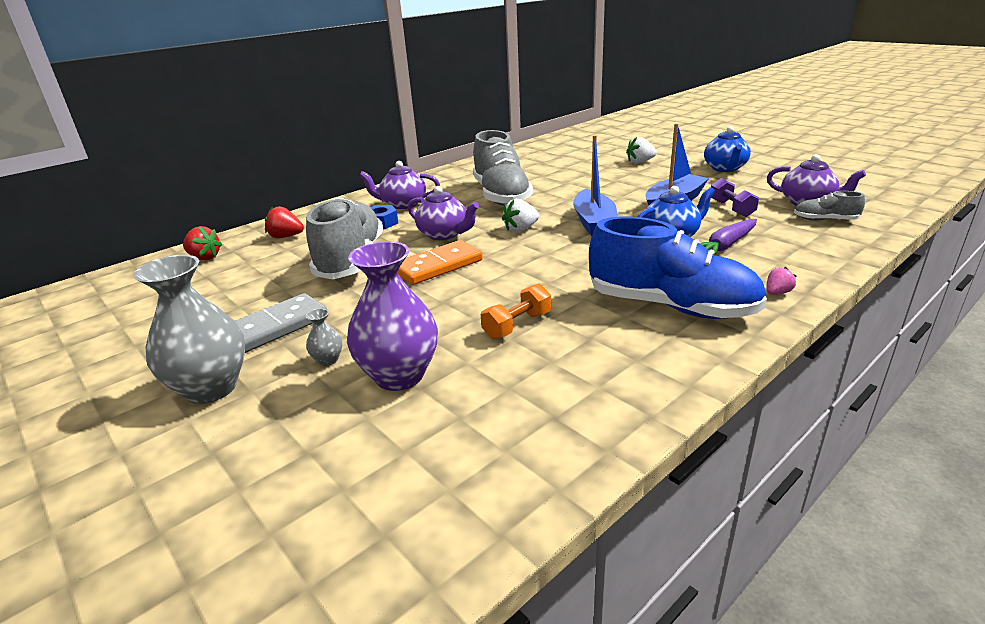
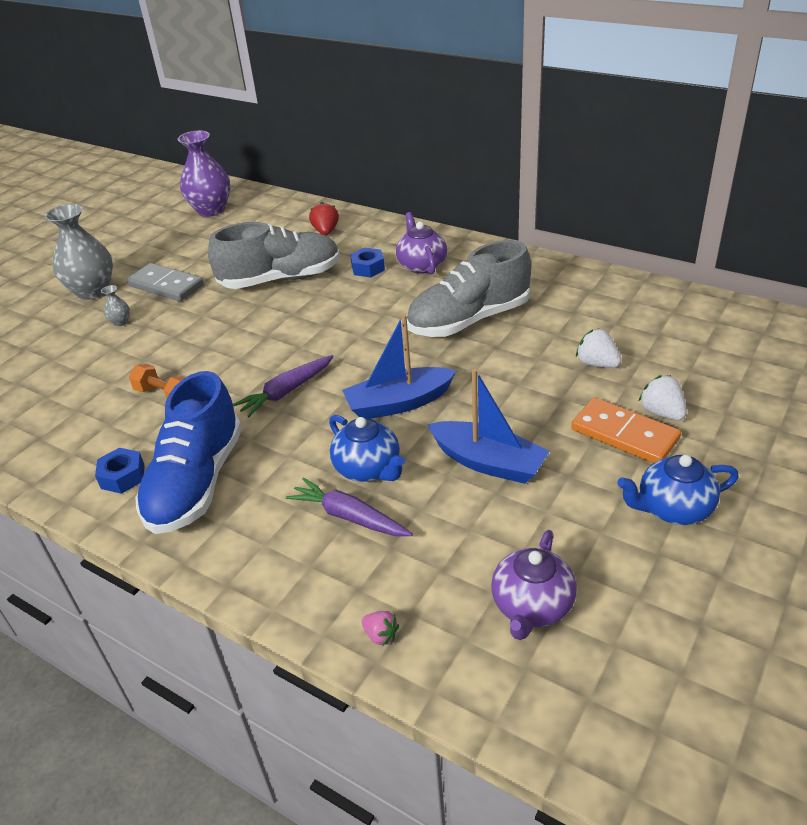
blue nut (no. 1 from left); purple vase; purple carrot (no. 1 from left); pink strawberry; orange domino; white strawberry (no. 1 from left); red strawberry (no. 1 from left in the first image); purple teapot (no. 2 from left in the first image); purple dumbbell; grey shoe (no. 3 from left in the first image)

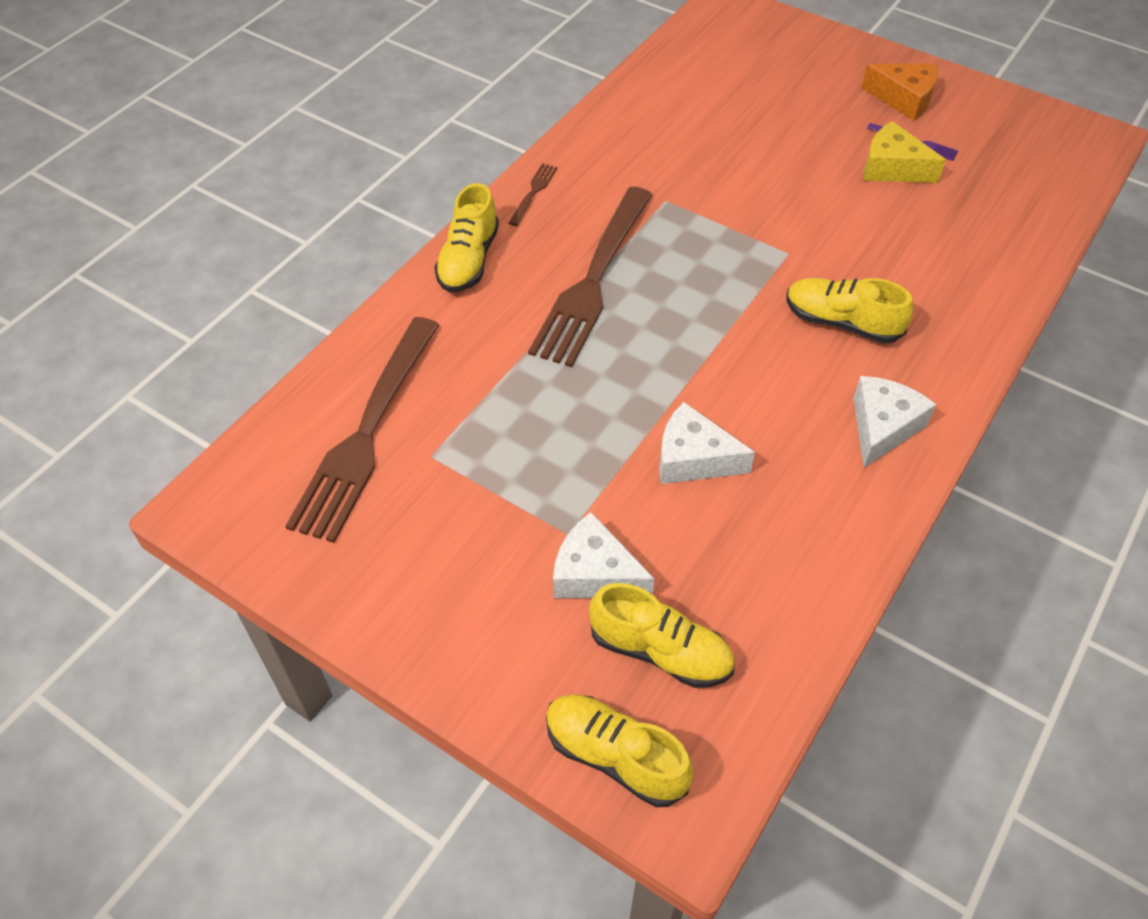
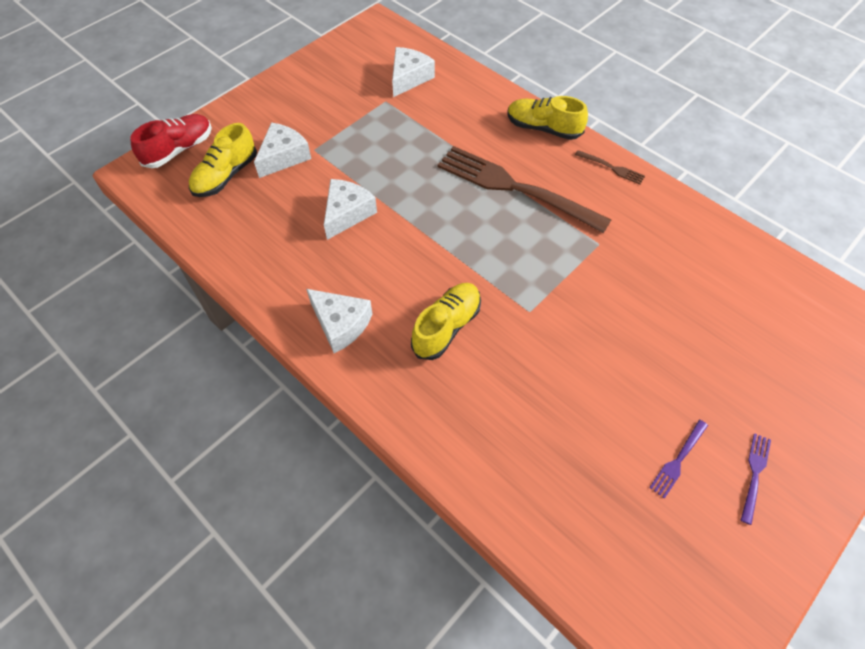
red shoe; white cheese (no. 4 from left); purple fork (no. 2 from left); yellow cheese

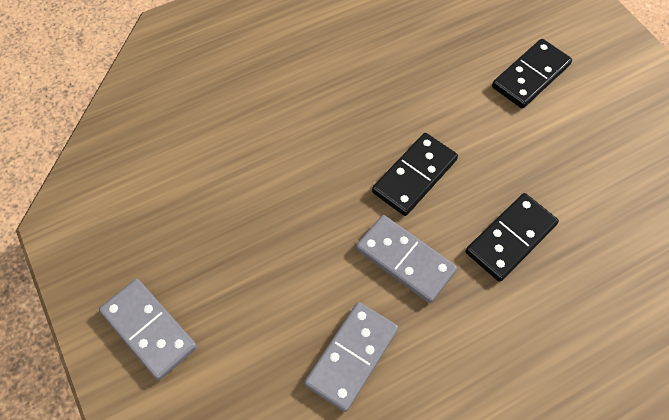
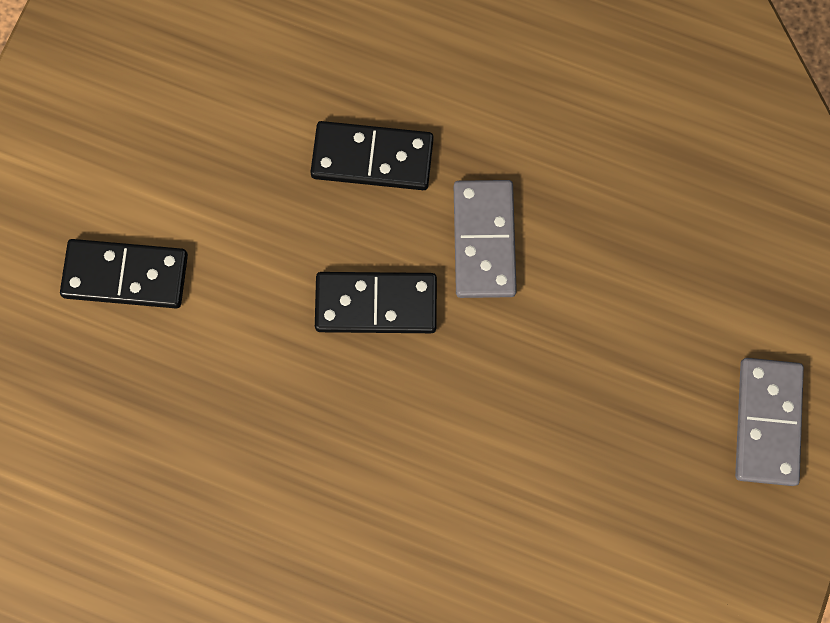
grey domino (no. 2 from left in the first image)

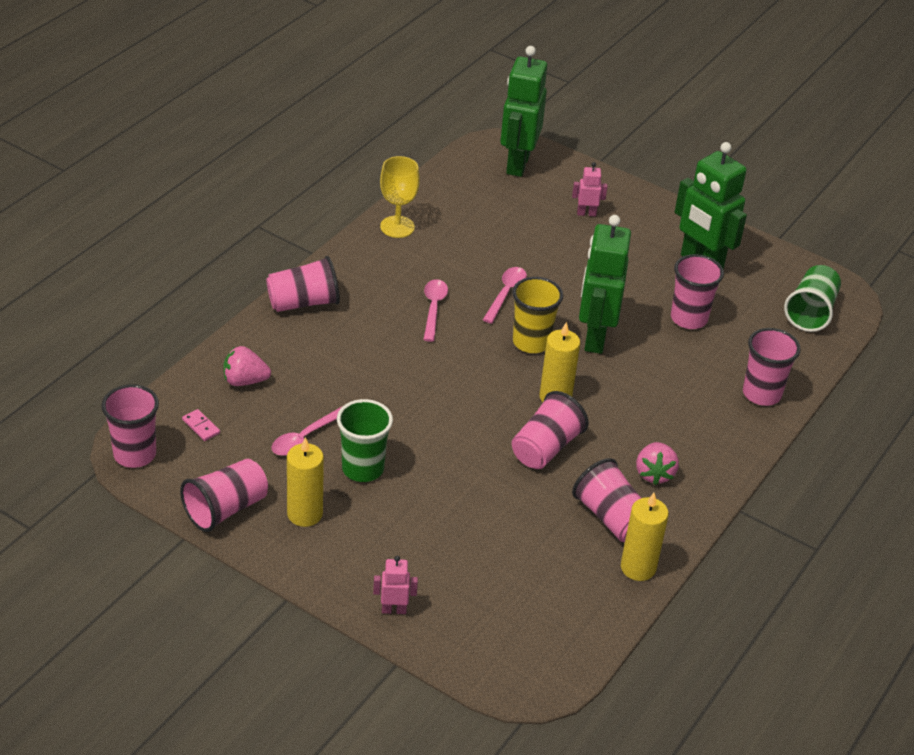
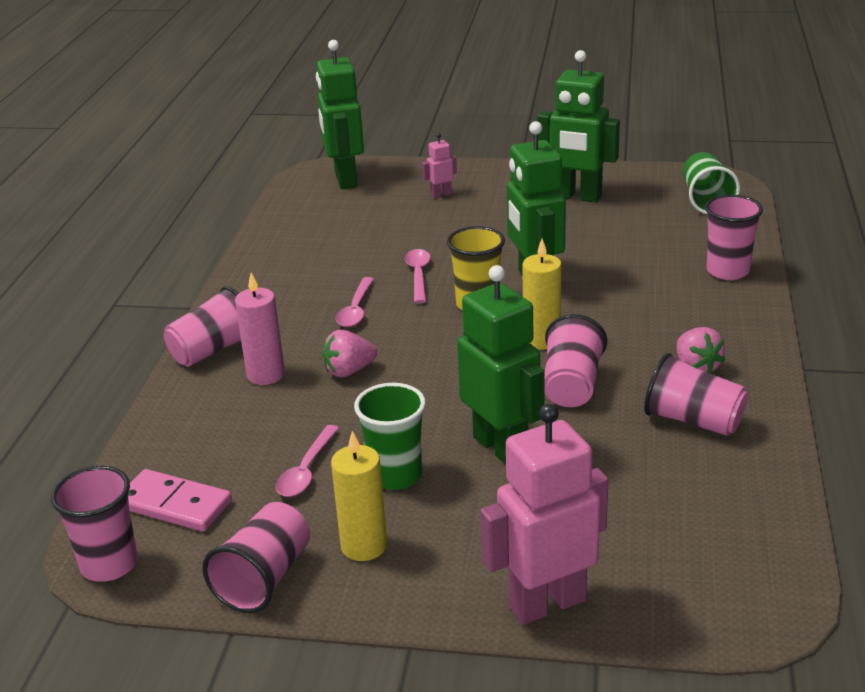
pink domino; pink candle; pink strawberry (no. 1 from left); pink spoon (no. 2 from left); green robot (no. 2 from left); pink robot (no. 2 from left); yellow goblet; yellow candle (no. 3 from left in the first image); pink cup (no. 6 from left in the first image)

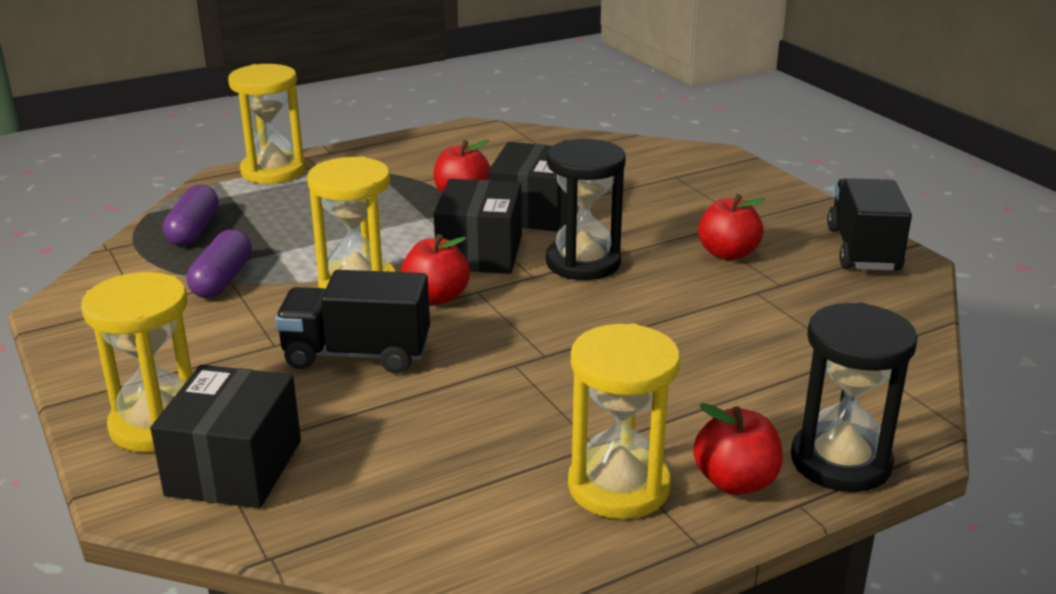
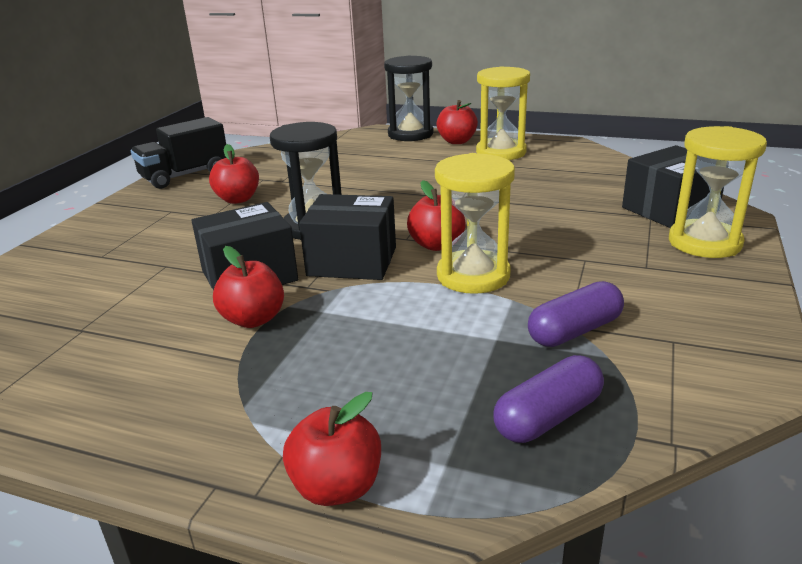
red apple (no. 3 from left); black box (no. 2 from left); black truck (no. 1 from left in the first image)

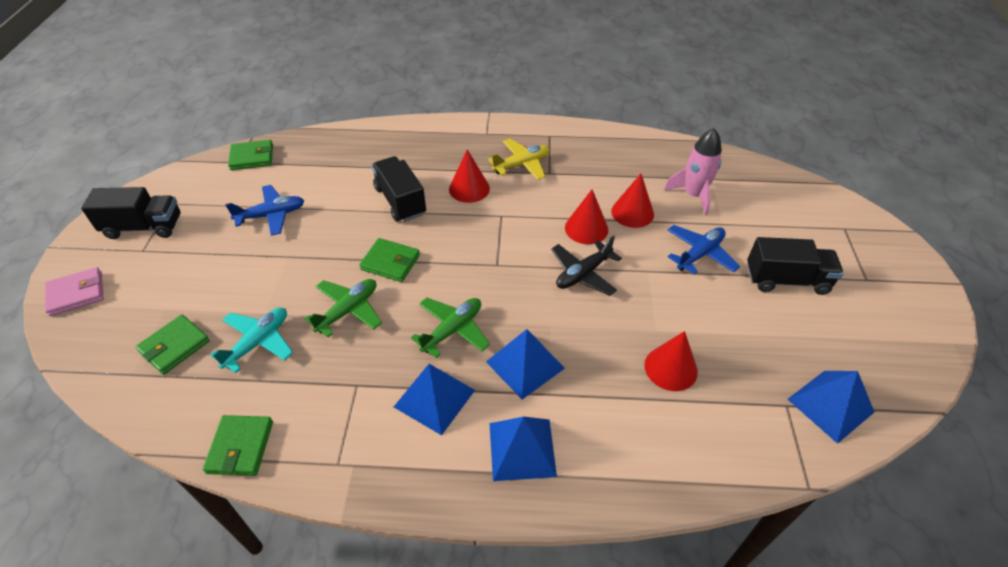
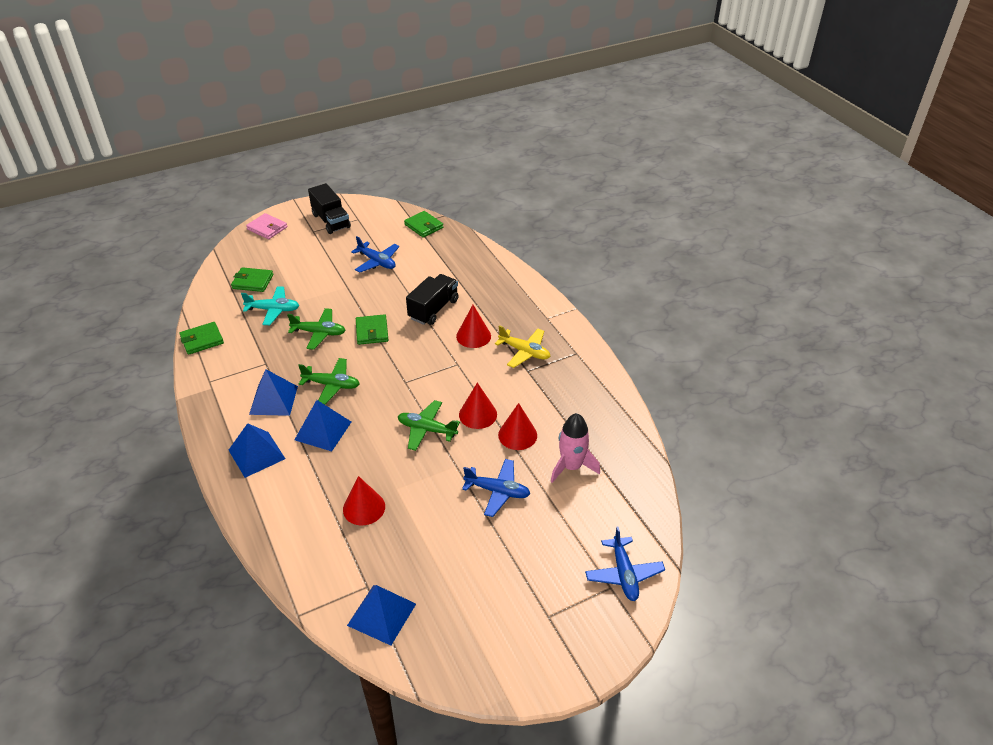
green plane (no. 3 from left); blue plane (no. 3 from left); black truck (no. 3 from left in the first image)

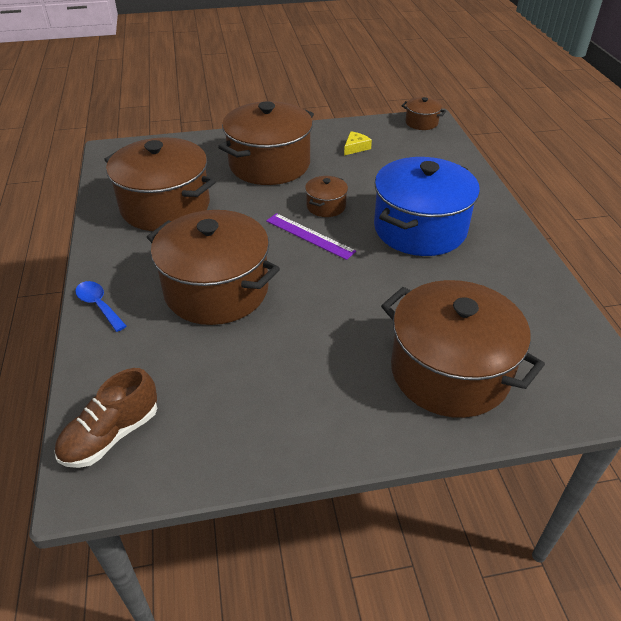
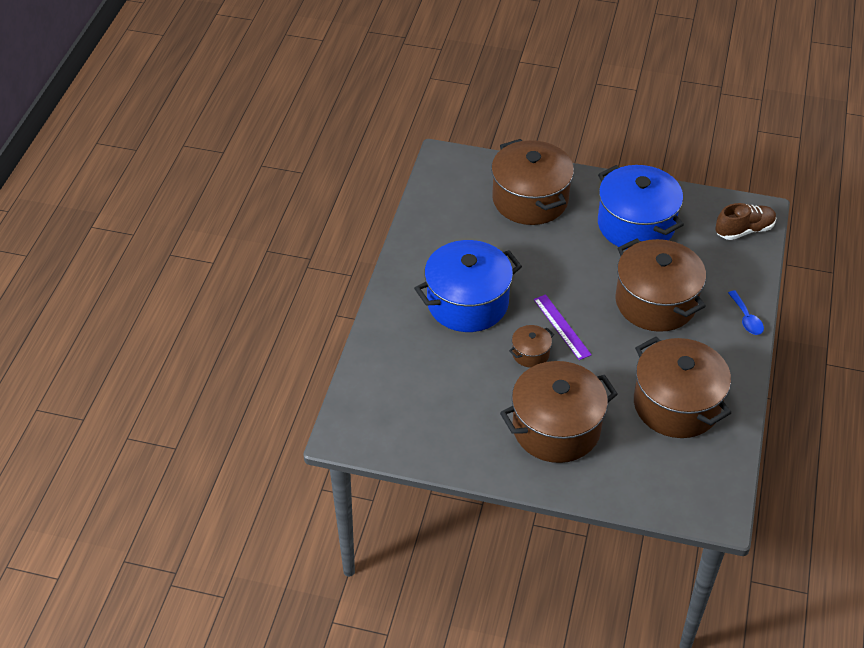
blue pot (no. 2 from left); yellow cheese; brown pot (no. 5 from left in the first image)

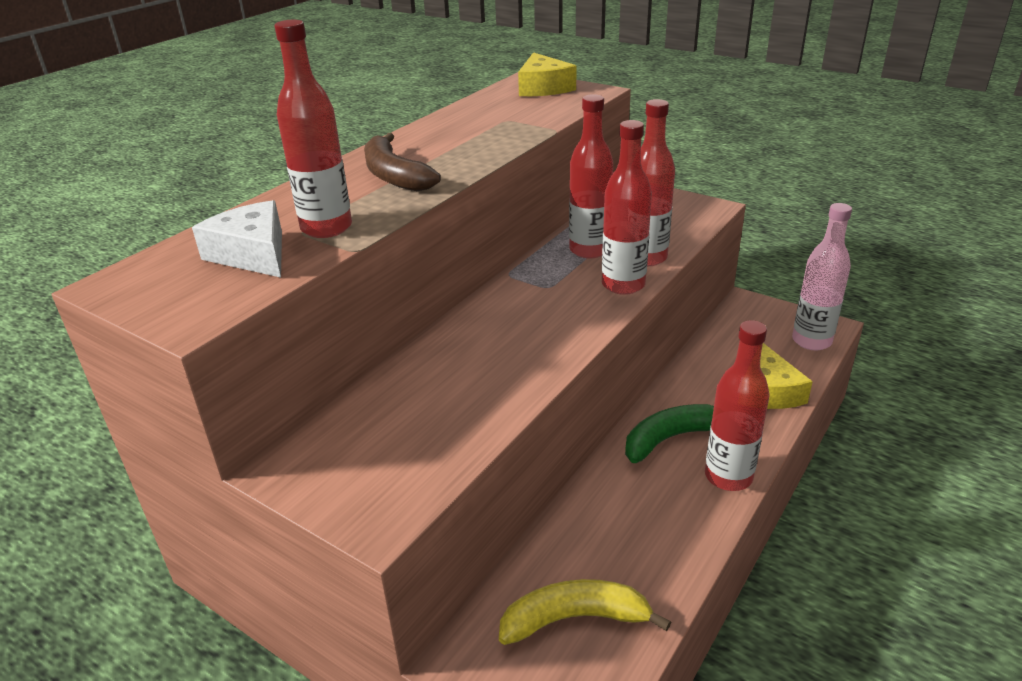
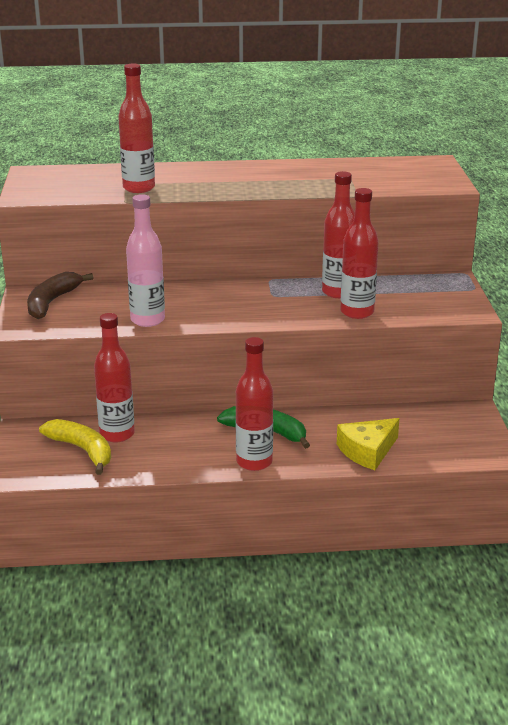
brown banana; red bottle (no. 1 from left); pink bottle; white cheese; yellow cheese (no. 1 from left in the first image)

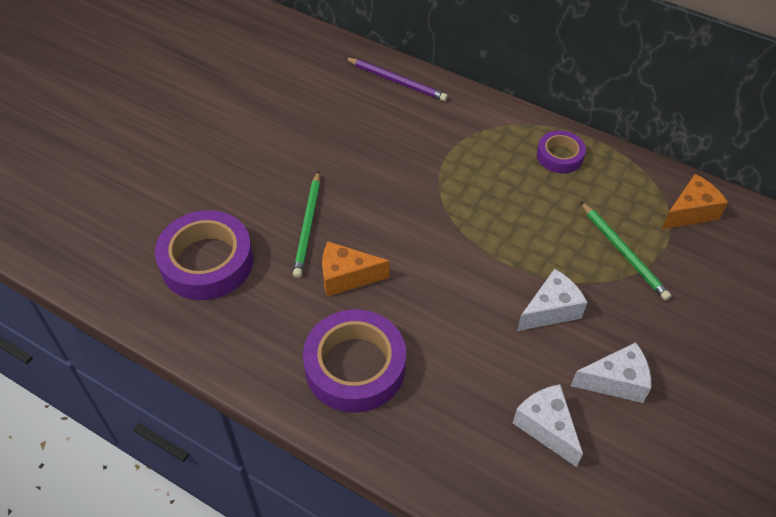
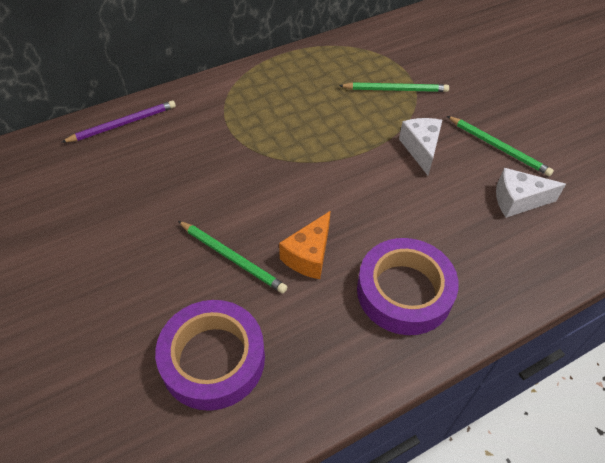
green pencil (no. 3 from left); purple tape (no. 3 from left in the first image); orange cheese (no. 2 from left in the first image)

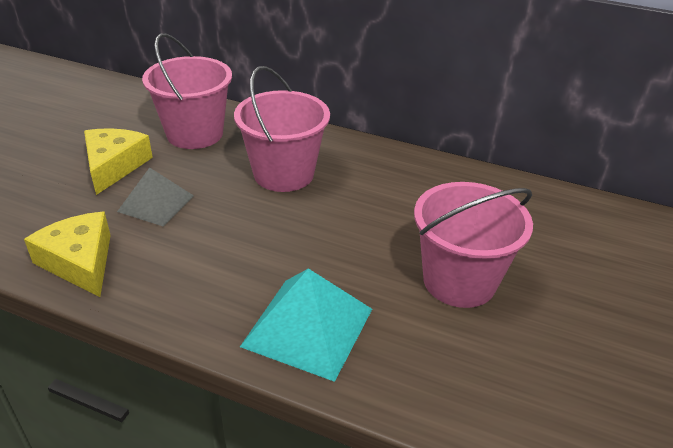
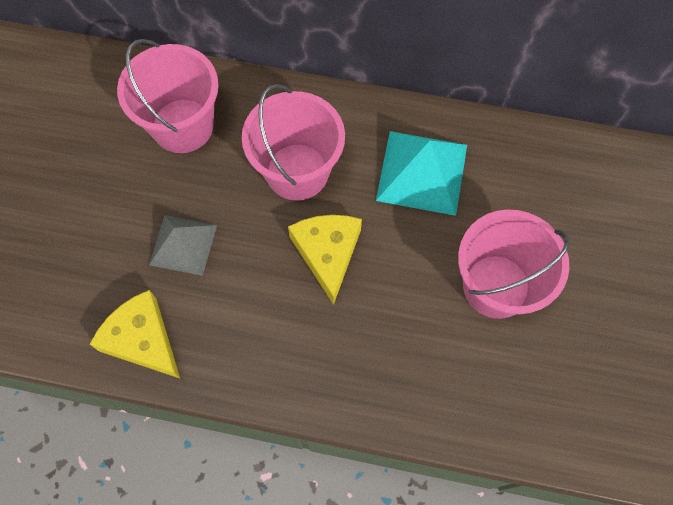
yellow cheese (no. 2 from left); turquoise pyramid

